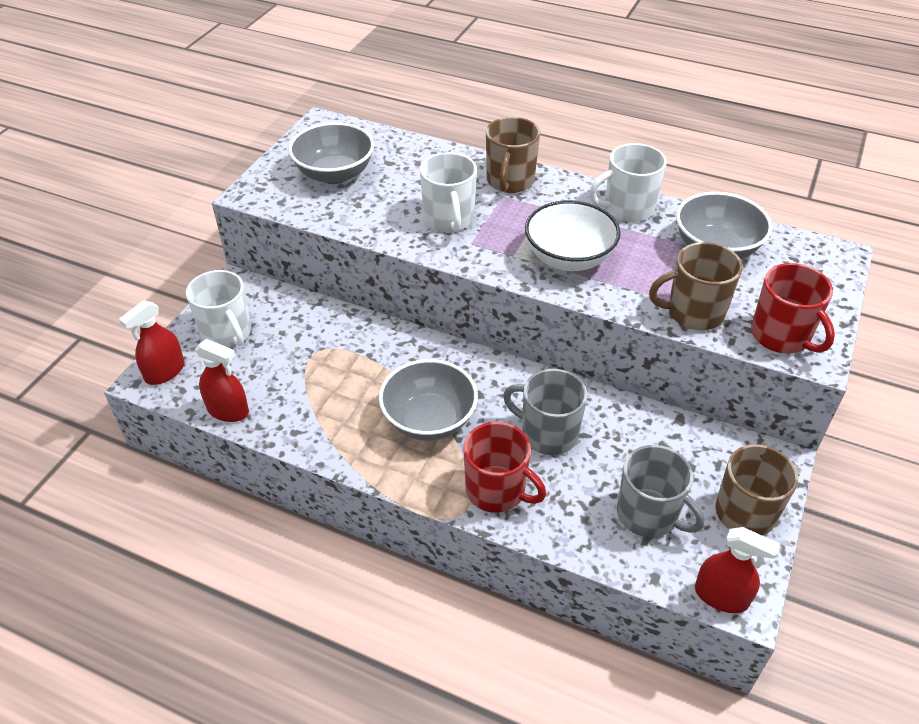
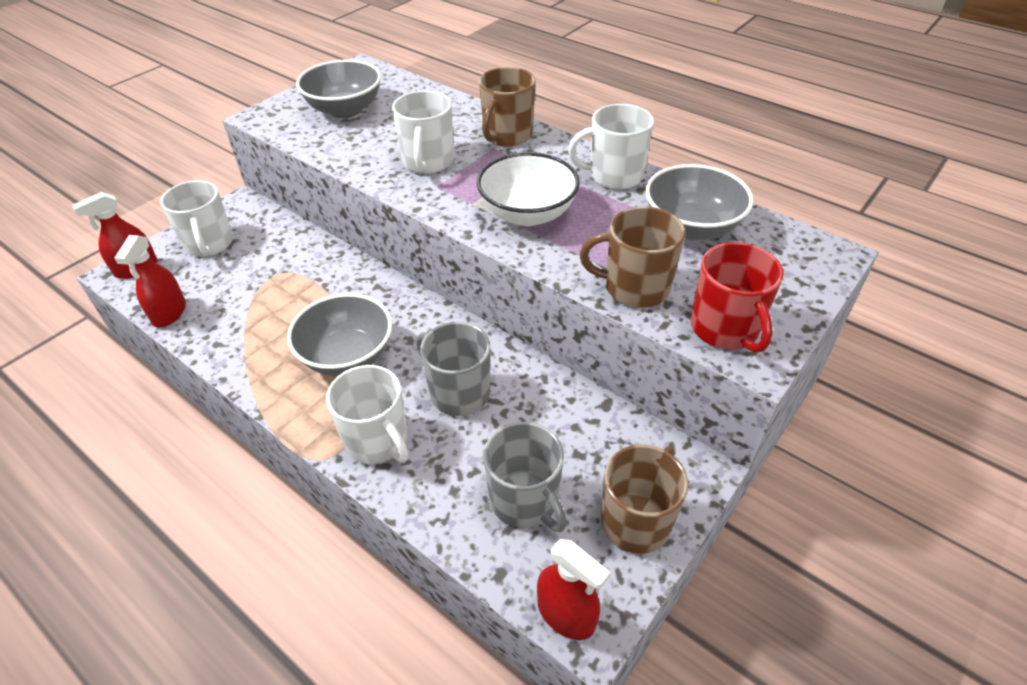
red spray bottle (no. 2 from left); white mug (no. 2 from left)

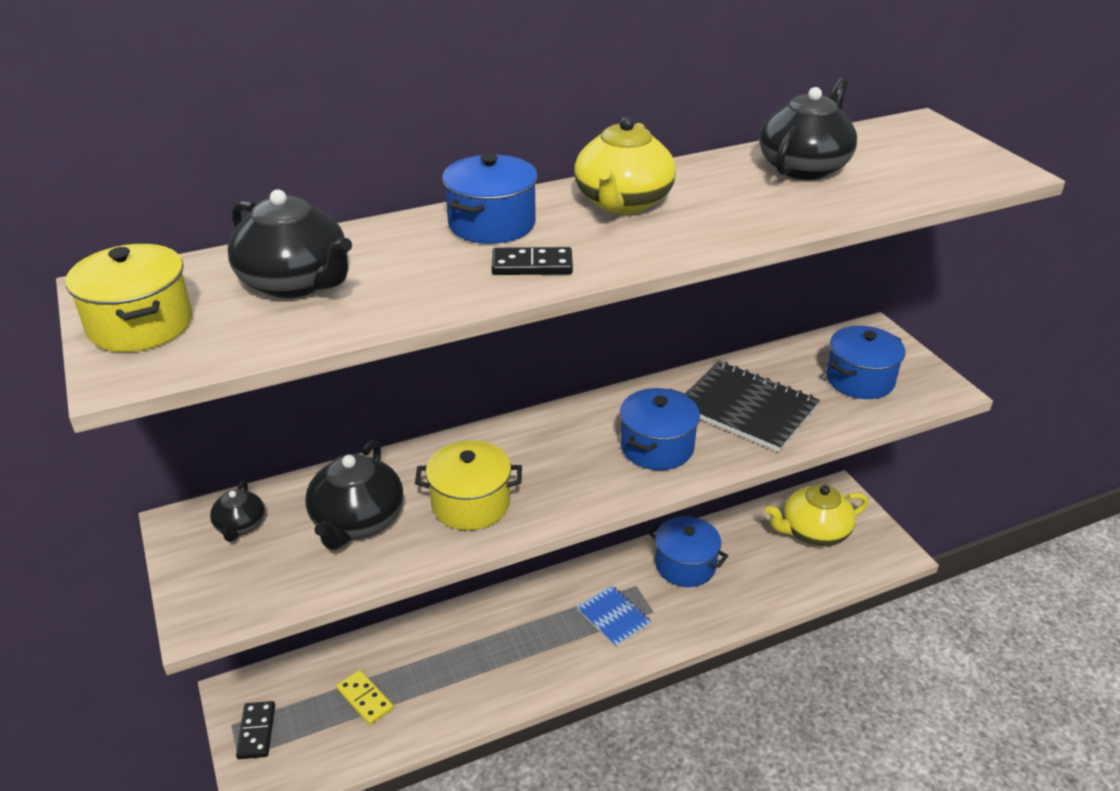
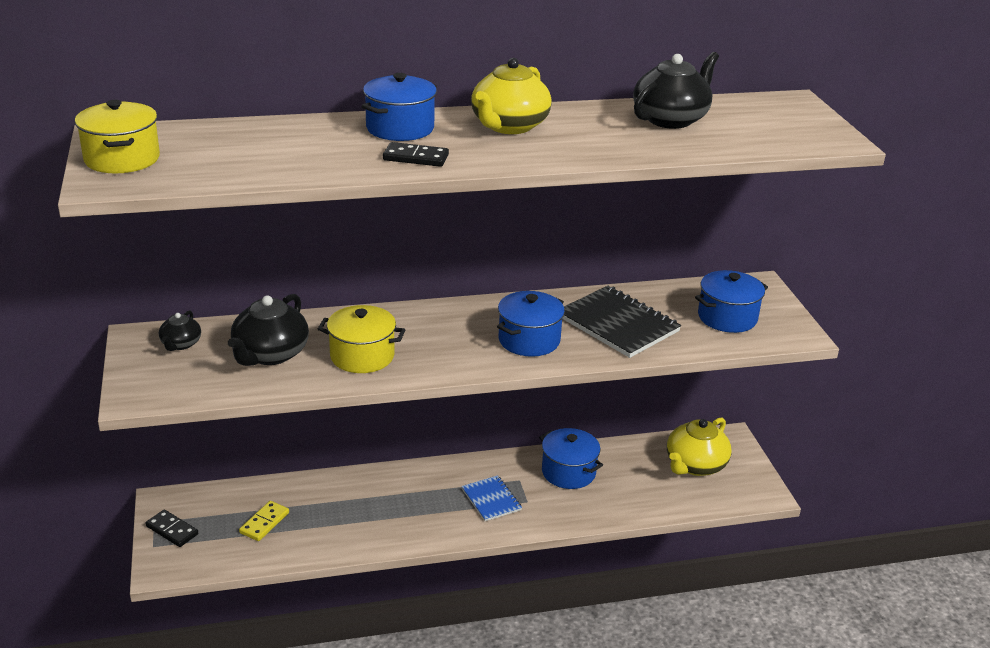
black domino (no. 1 from left); yellow domino; yellow teapot (no. 2 from left); black teapot (no. 2 from left in the first image)

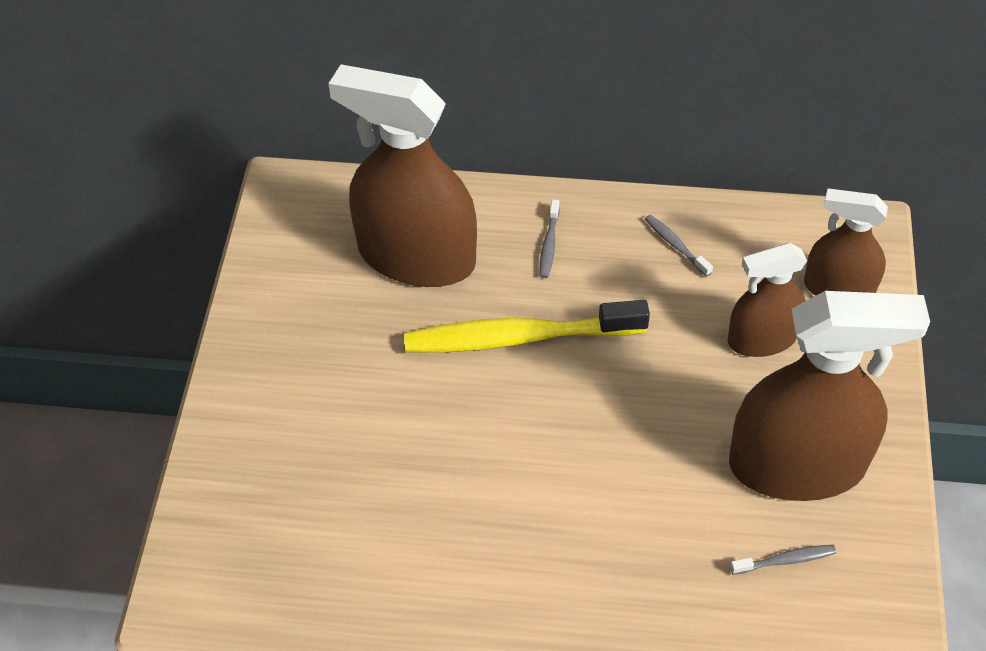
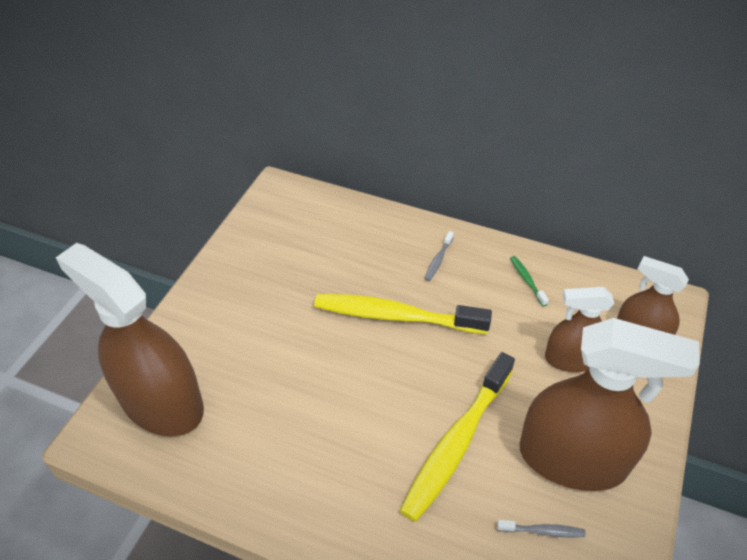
brown spray bottle (no. 1 from left); yellow toothbrush (no. 2 from left); green toothbrush

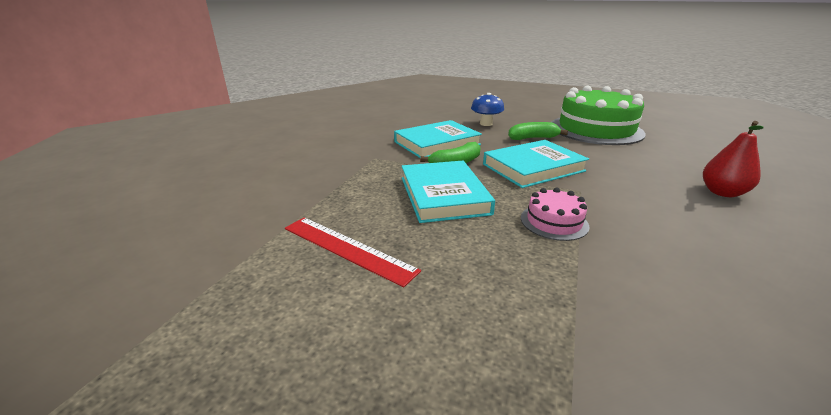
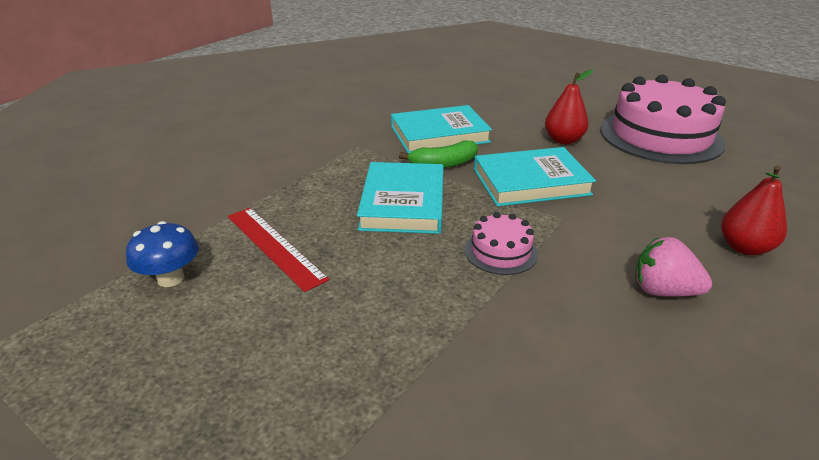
blue mushroom; red pear (no. 1 from left); pink cake (no. 2 from left); pink strawberry

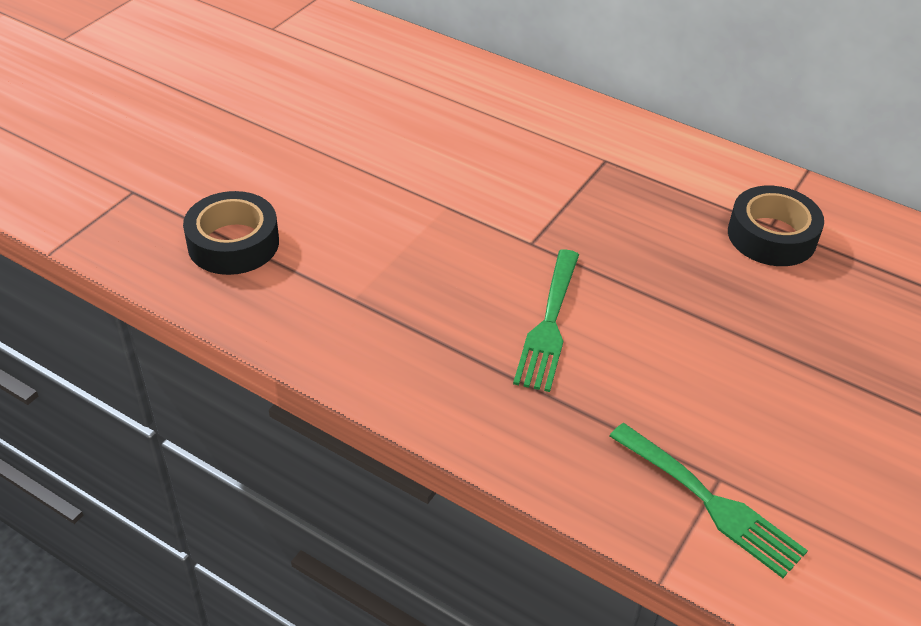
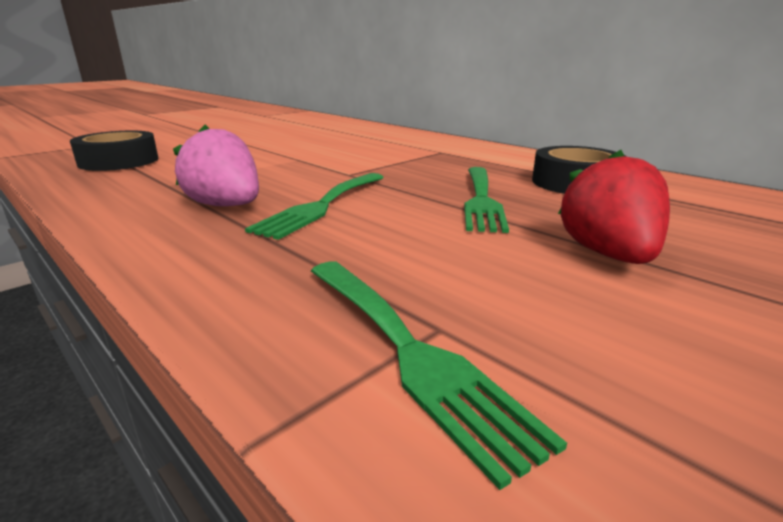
pink strawberry; green fork (no. 3 from left); red strawberry

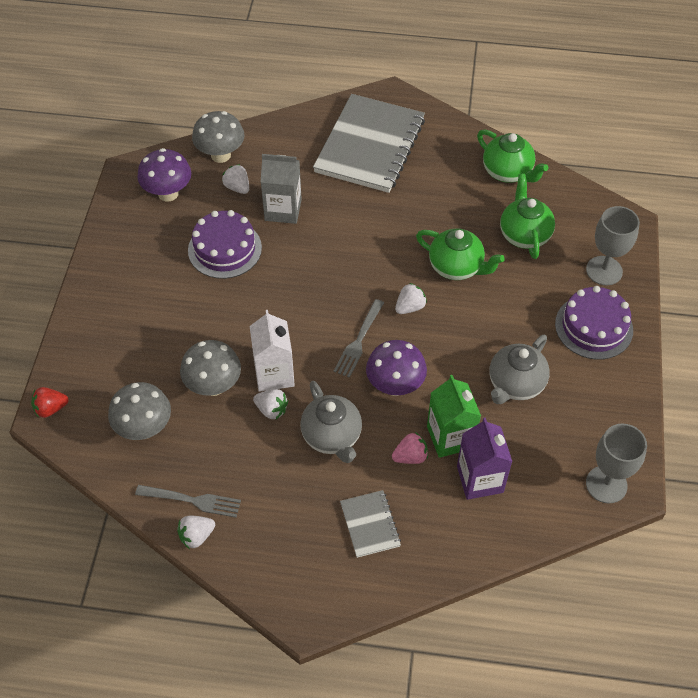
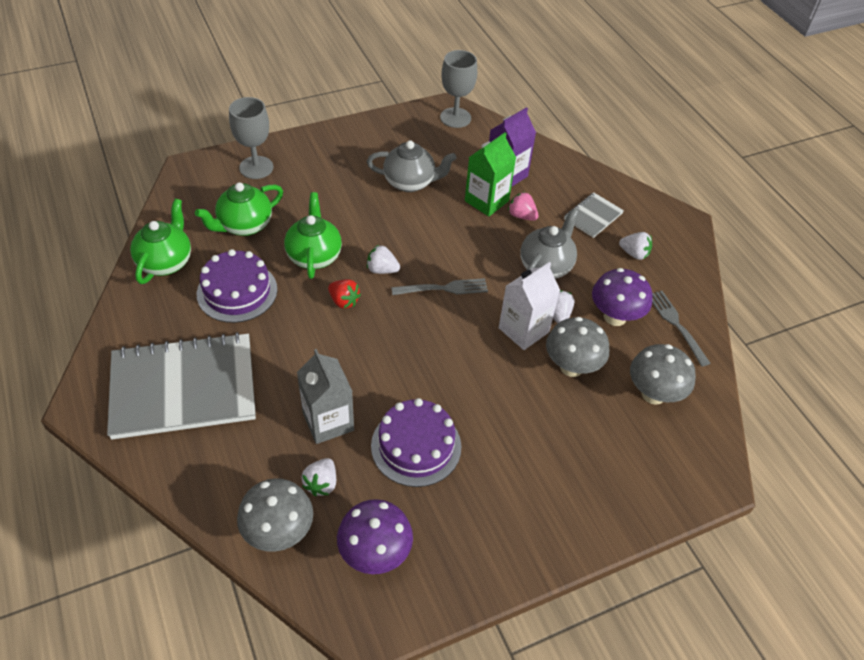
purple cake (no. 1 from left); red strawberry; purple mushroom (no. 2 from left); white strawberry (no. 4 from left)

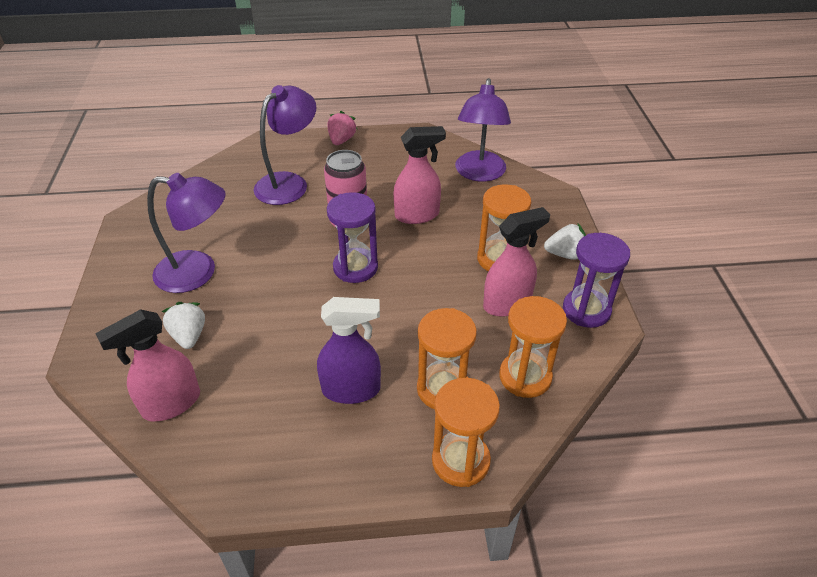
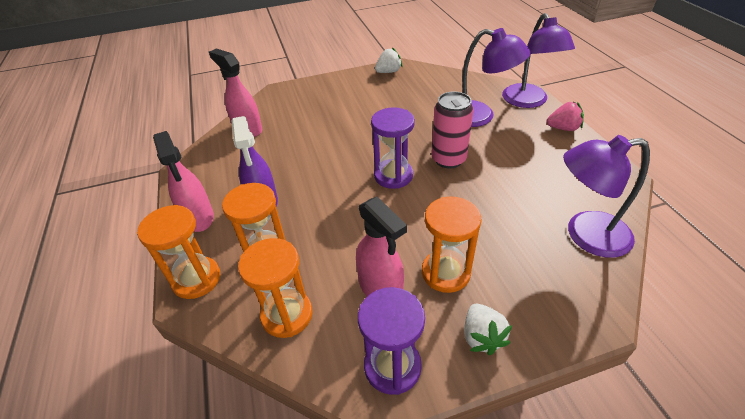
pink spray bottle (no. 1 from left); white strawberry (no. 1 from left); purple lamp (no. 2 from left)

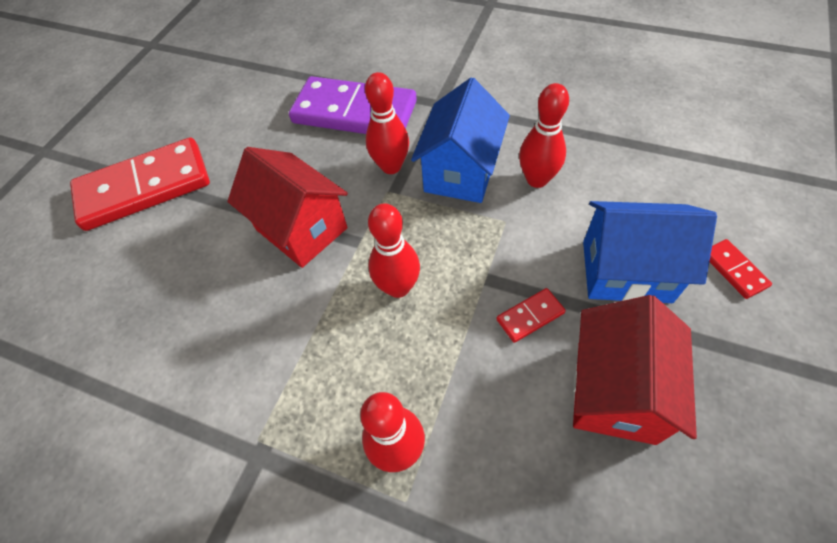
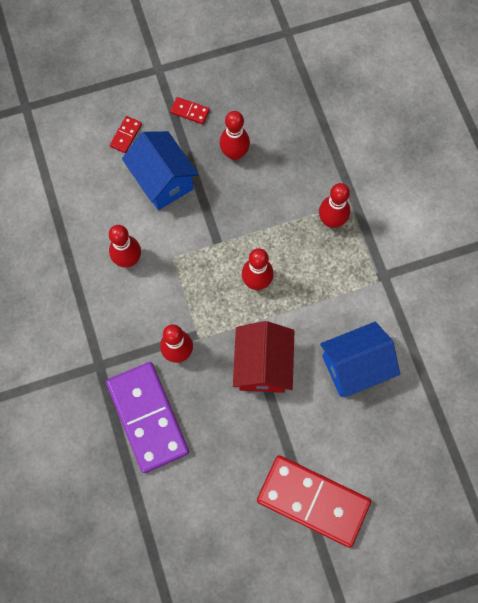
red domino (no. 2 from left); red bowling pin (no. 3 from left); blue house (no. 2 from left)

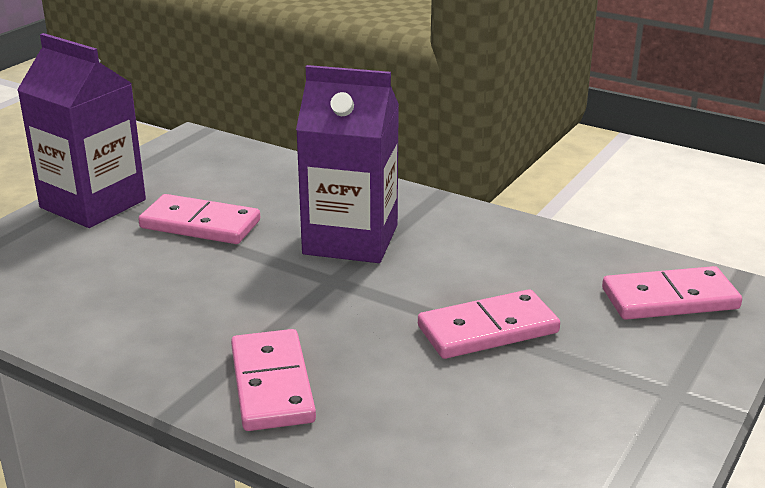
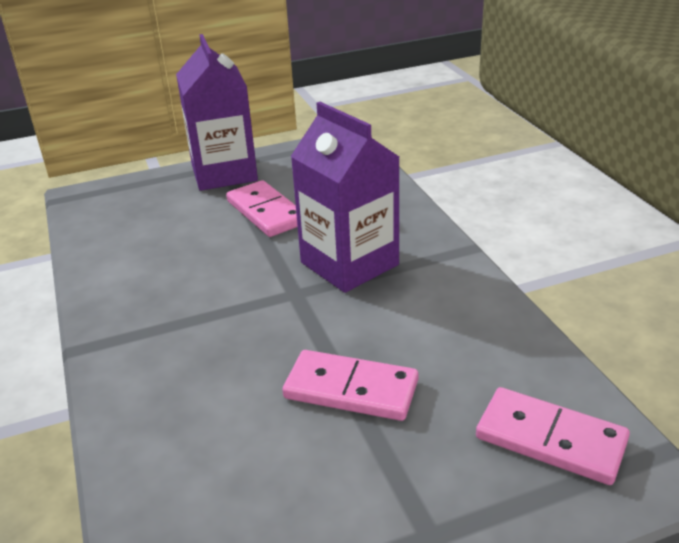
pink domino (no. 2 from left in the first image)

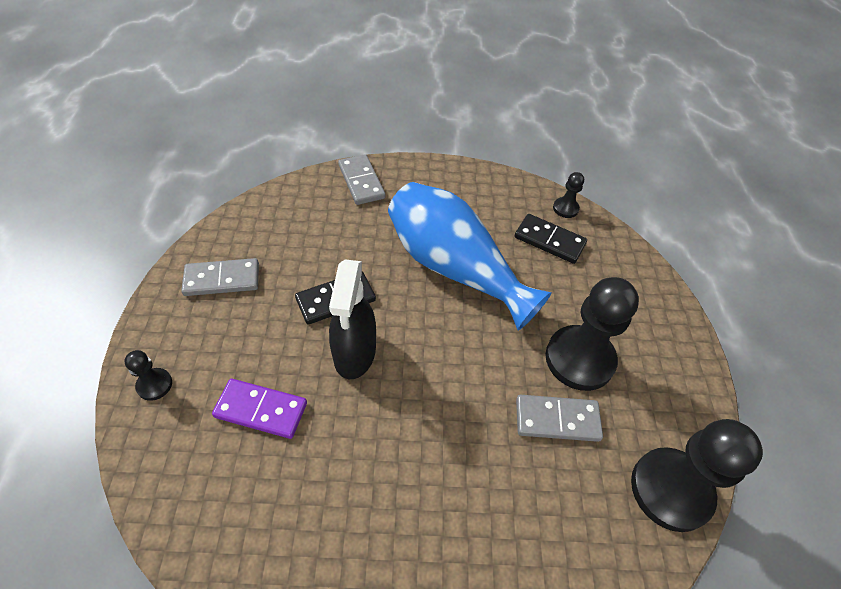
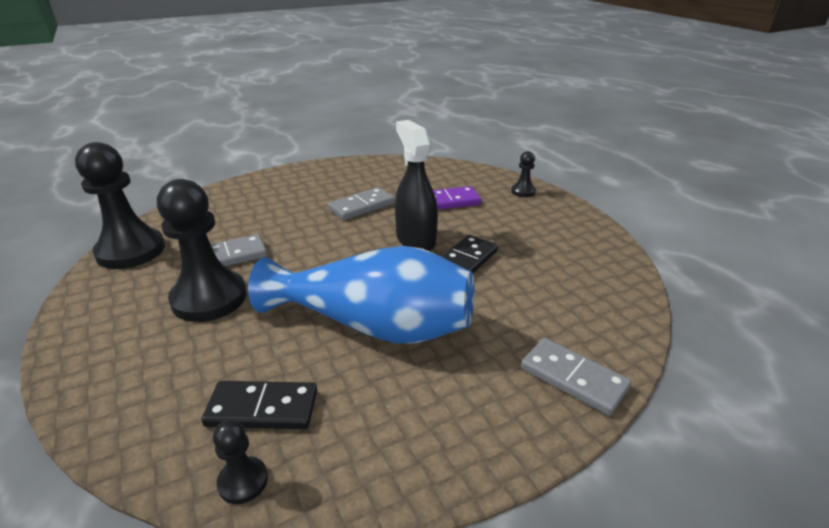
grey domino (no. 2 from left)

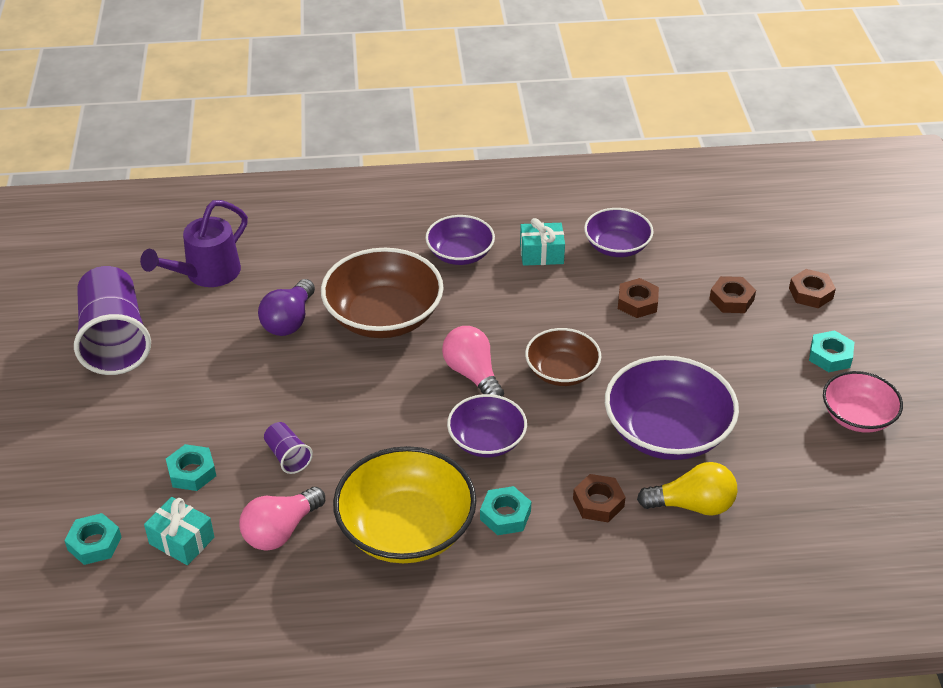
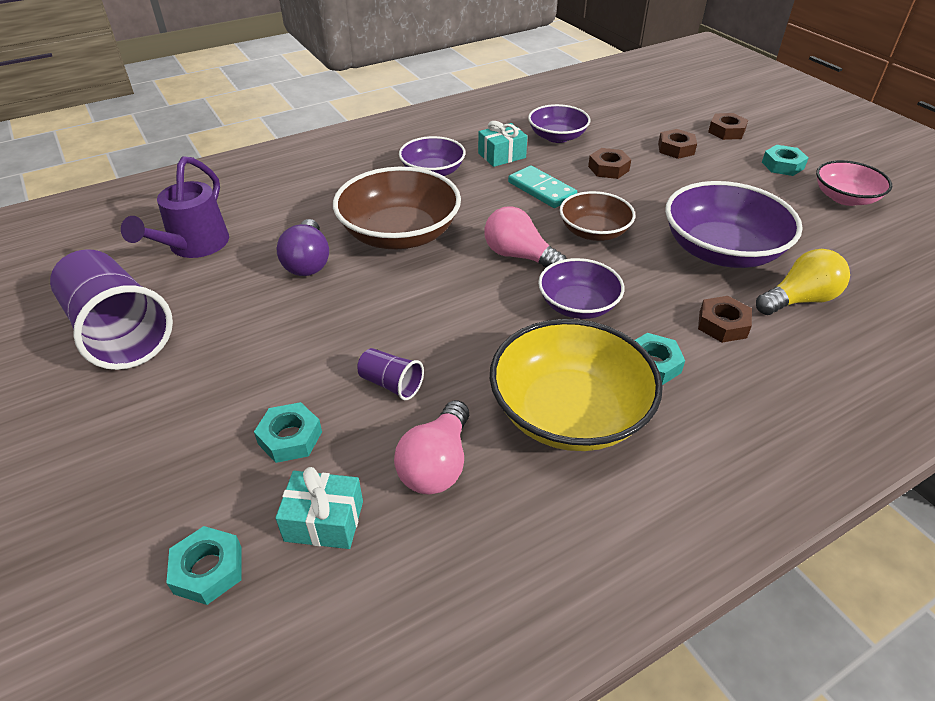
turquoise domino

